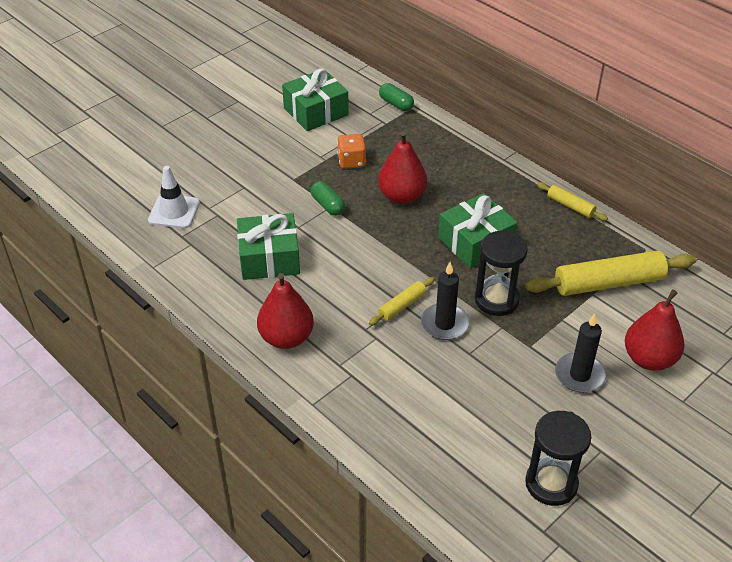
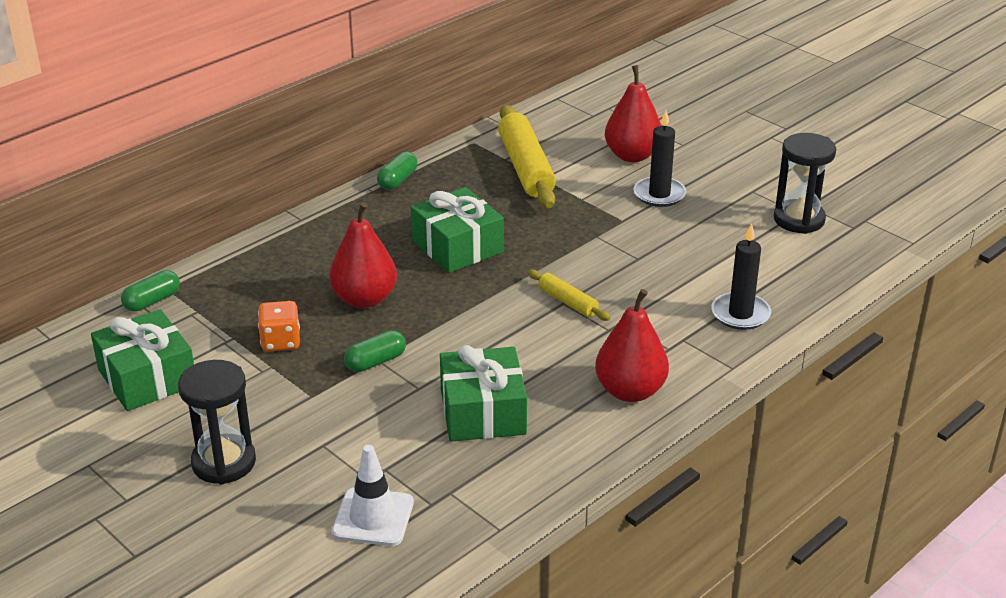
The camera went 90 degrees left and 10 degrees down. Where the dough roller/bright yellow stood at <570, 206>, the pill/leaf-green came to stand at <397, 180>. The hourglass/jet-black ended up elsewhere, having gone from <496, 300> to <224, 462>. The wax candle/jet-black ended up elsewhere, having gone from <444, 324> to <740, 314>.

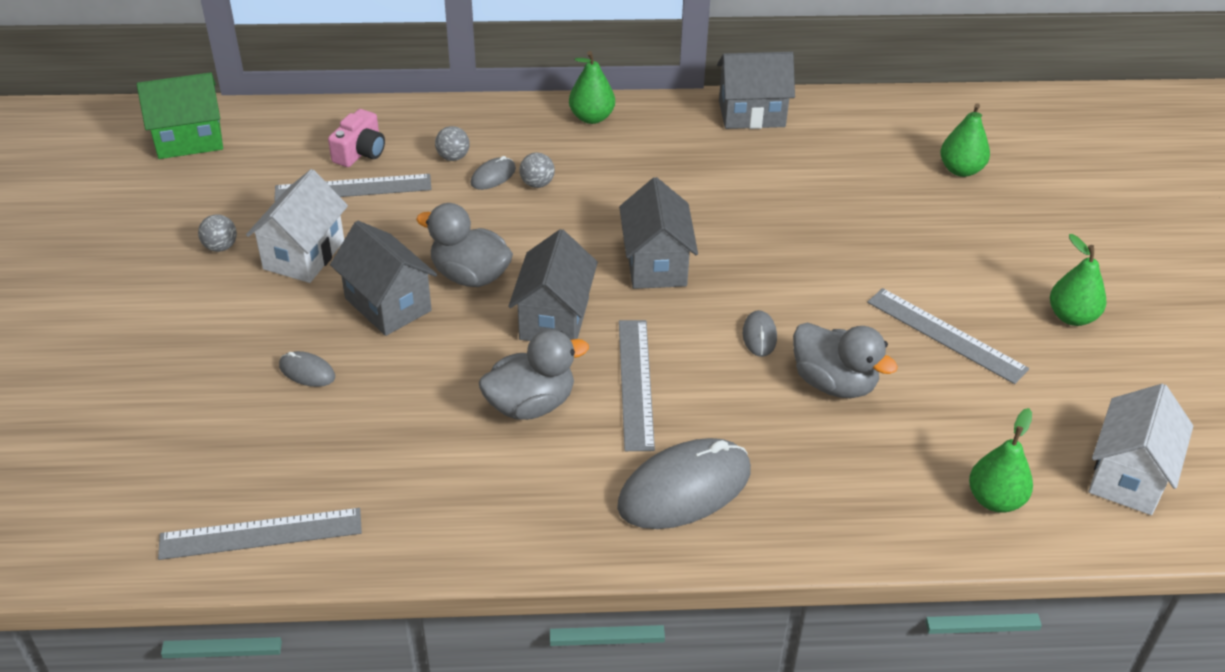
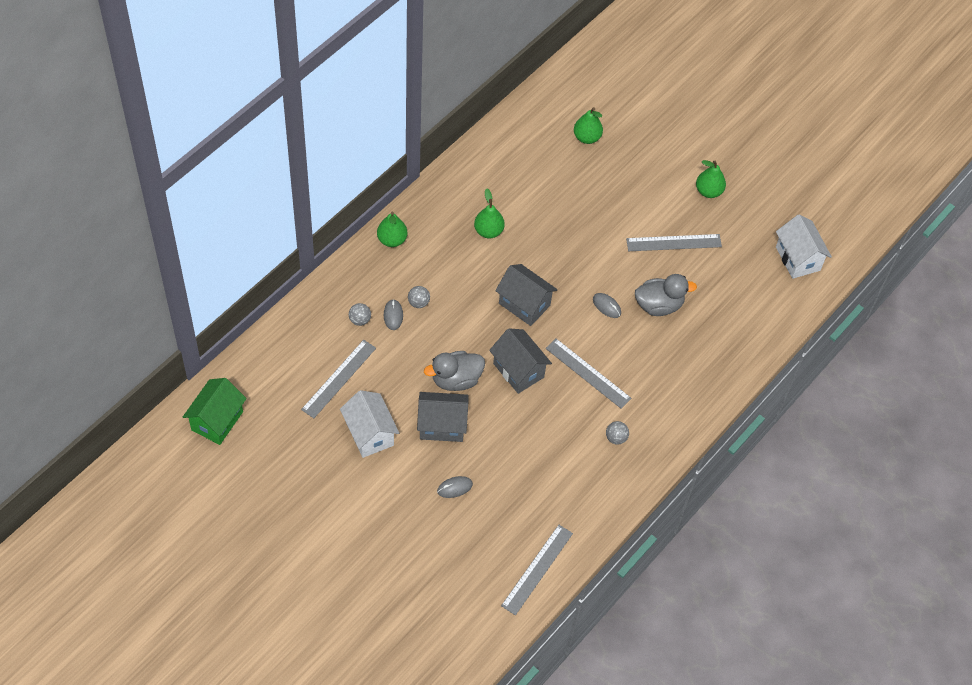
The camera went 50 degrees left and 15 degrees up. The second view lost the cottage/gray at <751, 114>. The second view lost the camera/rose-pink at <360, 152>. The ball/gray ended up elsewhere, having gone from <220, 247> to <616, 438>. The second view lost the duck/gray at <531, 404>. The toy pear/leaf-green ended up elsewhere, having gone from <995, 499> to <488, 231>. The second view lost the computer mouse/gray at <684, 488>.

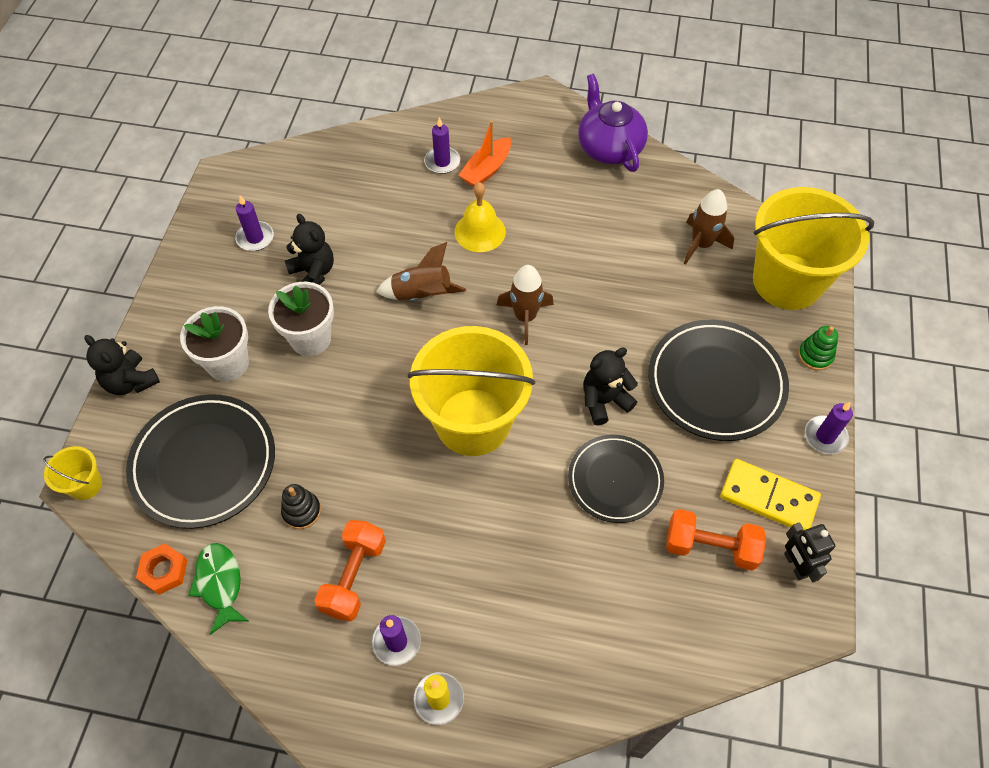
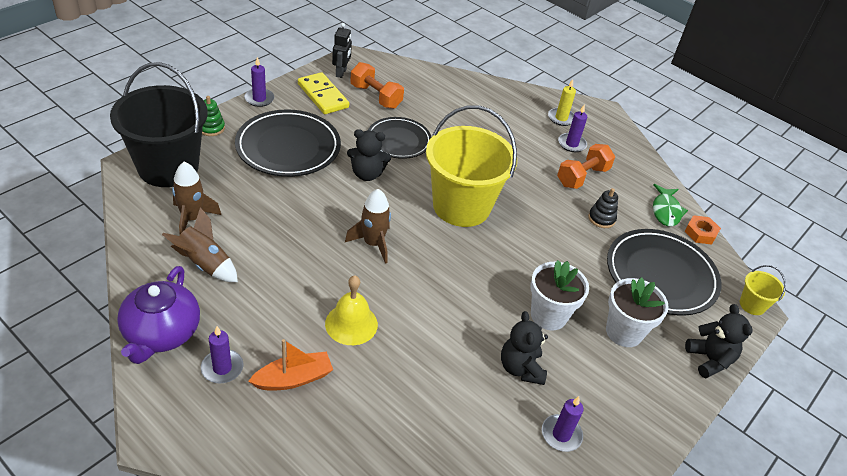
The camera went 155 degrees left and 15 degrees down. The wax candle/violet ended up elsewhere, having gone from <442, 162> to <222, 368>. What was the bucket/bright yellow at <787, 281> turned into the bucket/jet-black at <168, 167>. The toy rocket/dark brown ended up elsewhere, having gone from <422, 295> to <205, 264>.

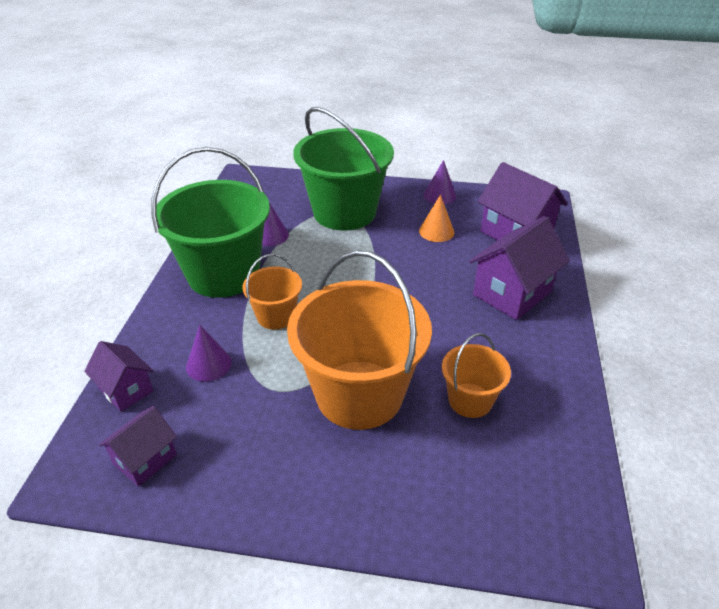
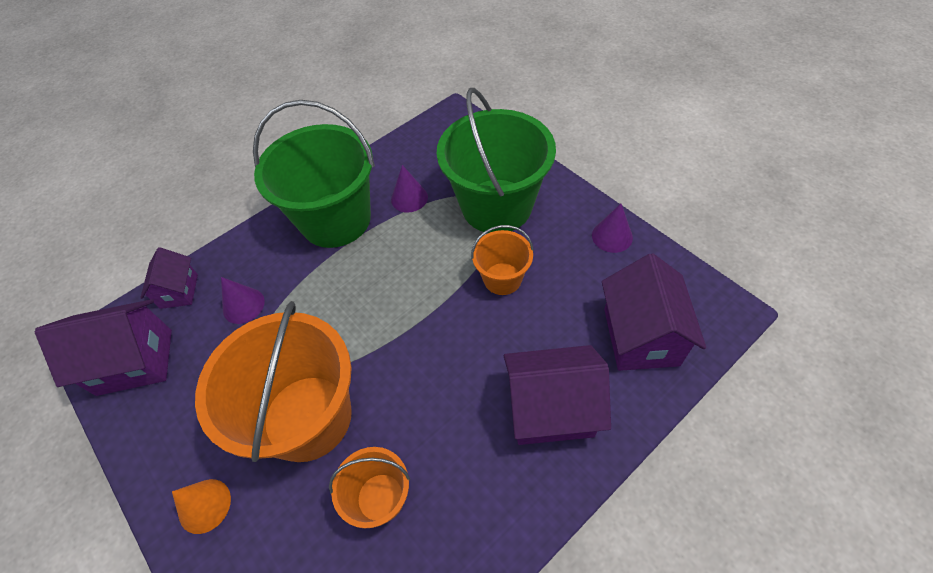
The camera went 45 degrees right and 15 degrees up. The cone shape/orange ended up elsewhere, having gone from <436, 231> to <204, 505>. The bucket/orange ended up elsewhere, having gone from <276, 316> to <502, 279>. The size of the cottage/violet at <145, 459> changed by a factor of 1.70.

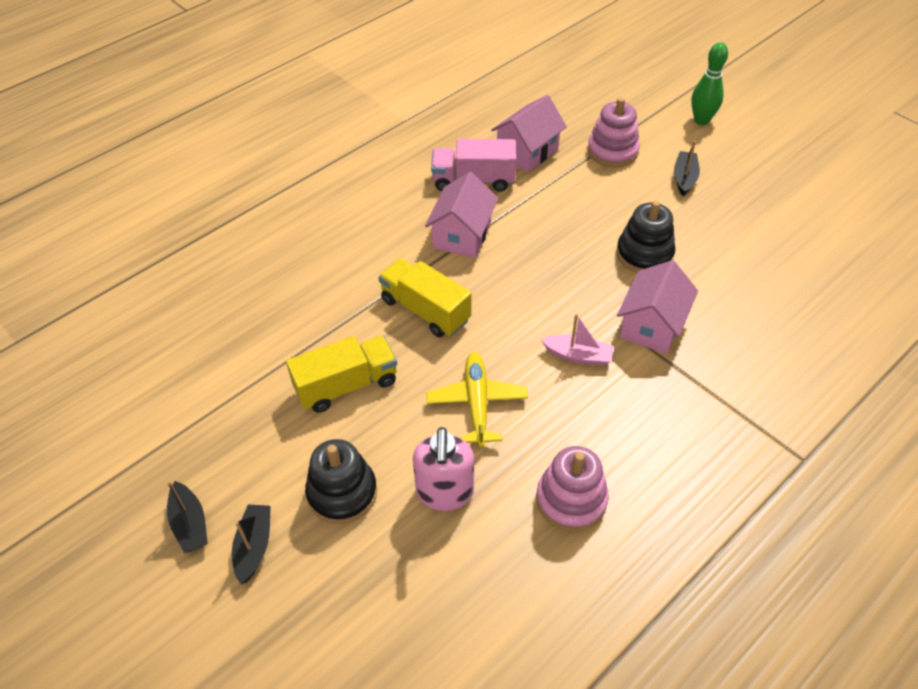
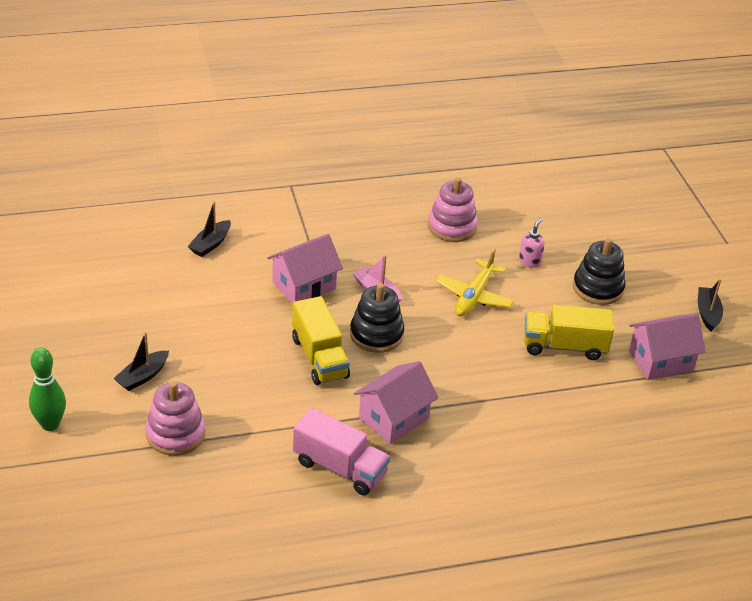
The camera went 155 degrees left and 10 degrees down. The cottage/rose-pink ended up elsewhere, having gone from <527, 152> to <660, 361>. The stacking rings/jet-black ended up elsewhere, having gone from <644, 254> to <376, 334>. The truck/bright yellow ended up elsewhere, having gone from <425, 310> to <319, 357>. The size of the soap pump/rose-pink at <445, 493> changed by a factor of 0.56. The sailboat/jet-black ended up elsewhere, having gone from <254, 546> to <210, 244>.

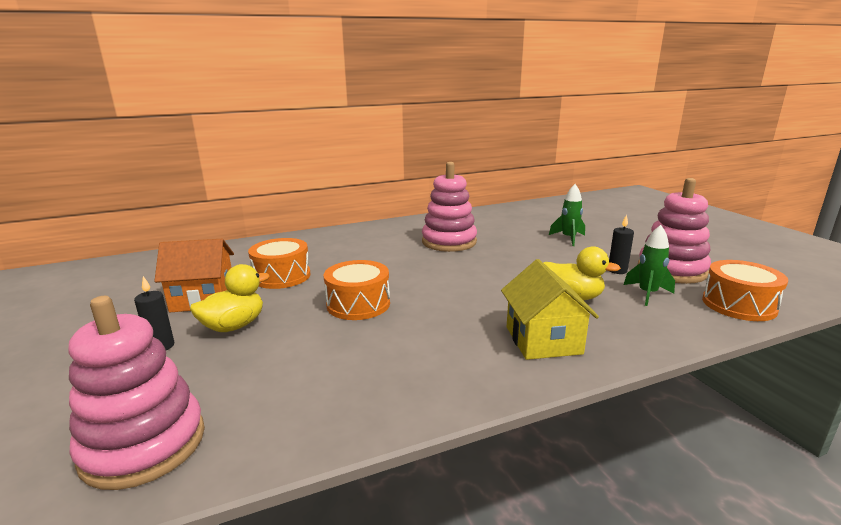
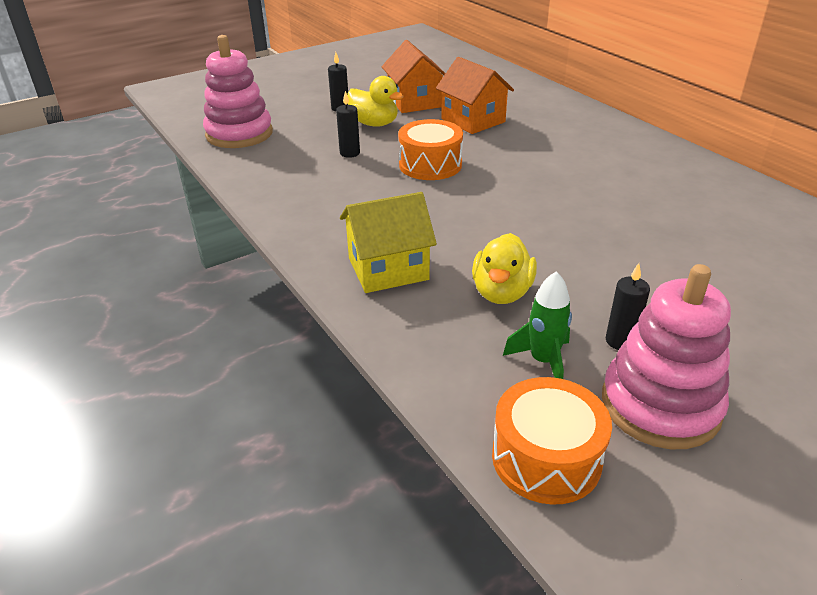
The camera went 80 degrees right and 15 degrees up. The second view lost the stacking rings/rose-pink at <449, 242>. The second view lost the toy rocket/leaf-green at <568, 238>. Where the snare drum/orange stood at <282, 276>, the cottage/orange came to stand at <473, 120>. The second view gained the wax candle/jet-black at <350, 153>.

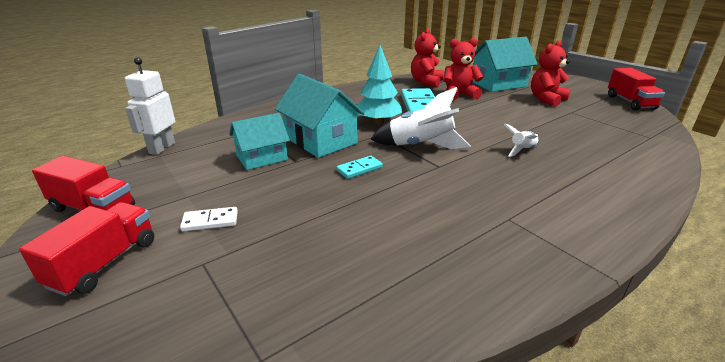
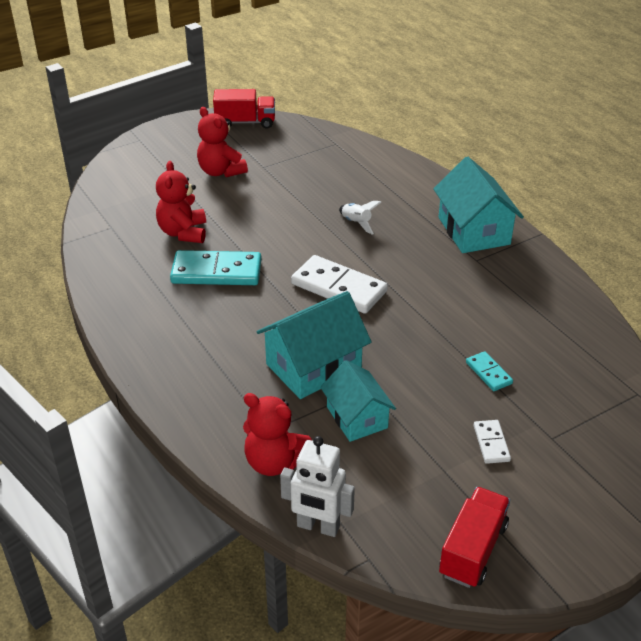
The camera went 85 degrees left and 10 degrees up. The teddy bear/red ended up elsewhere, having gone from <426, 82> to <275, 462>. The cottage/teal ended up elsewhere, having gone from <498, 84> to <473, 231>. The second view lost the toy tree/teal at <378, 122>. Where the toy rocket/white stood at <421, 146>, the domino tile/white came to stand at <339, 288>. The domino tile/teal ended up elsewhere, having gone from <359, 169> to <488, 373>. The second view lost the truck/red at <105, 263>.

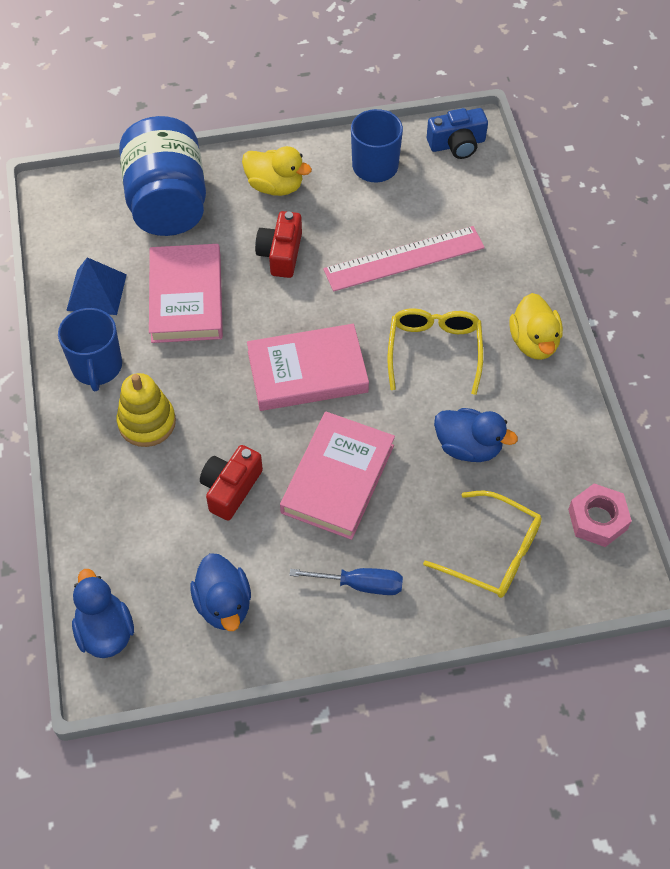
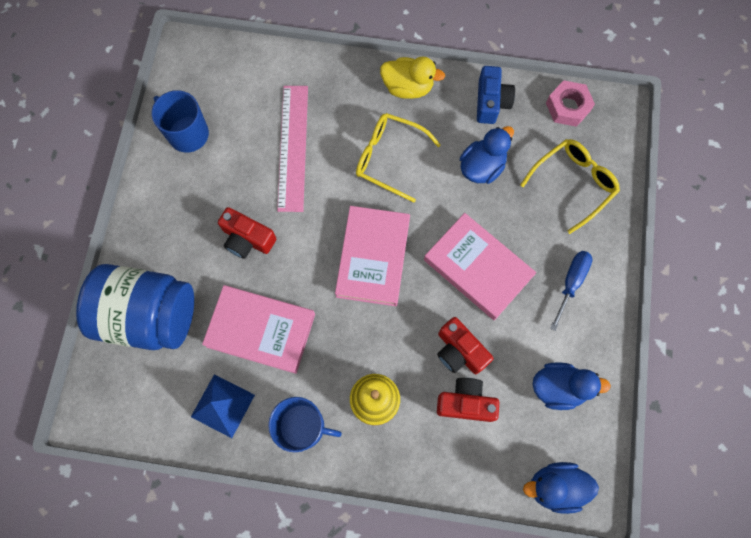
The camera went 70 degrees left and 15 degrees up. The camera/royal blue ended up elsewhere, having gone from <457, 144> to <491, 102>. The second view lost the duck/bright yellow at <275, 186>. The second view gained the camera/red at <465, 403>.

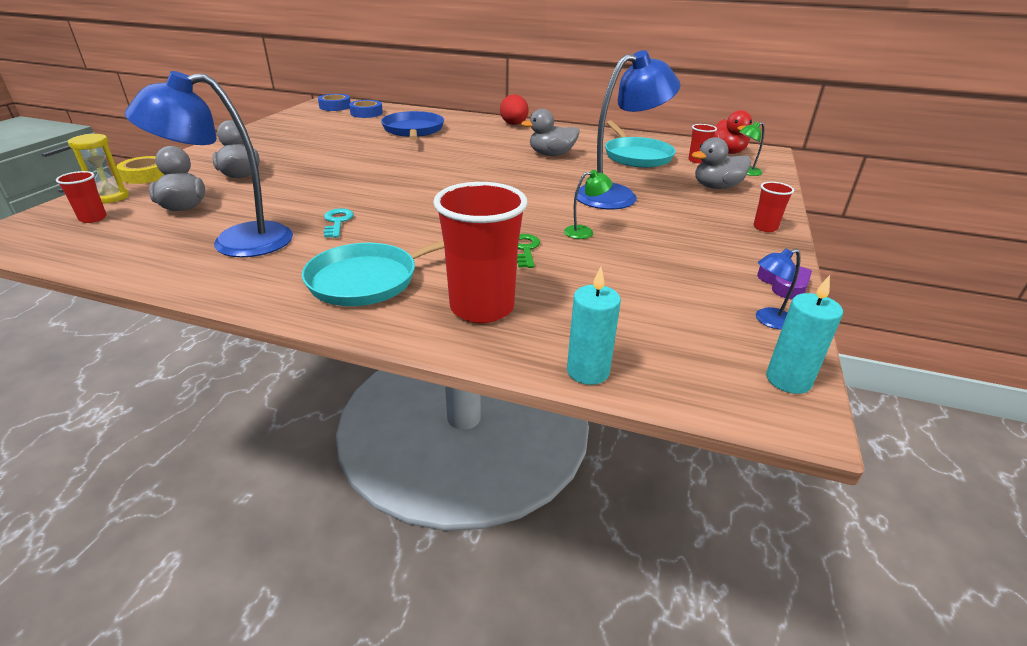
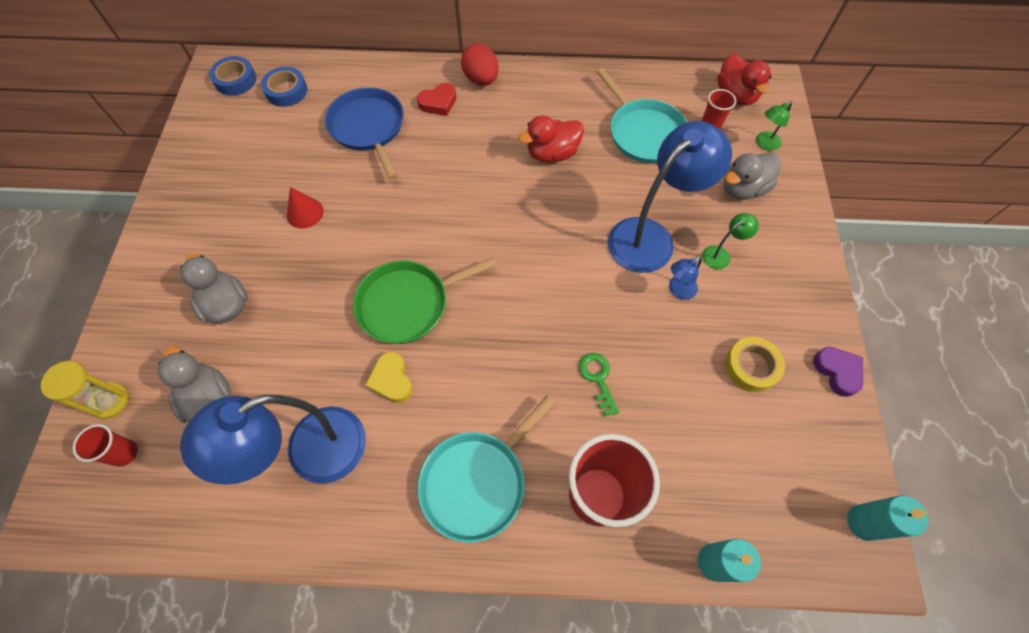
The camera went 15 degrees left and 30 degrees up. What was the duck/gray at <551, 154> turned into the duck/red at <552, 154>. The sticky tape/bright yellow ended up elsewhere, having gone from <146, 175> to <751, 367>. The reading lamp/leaf-green ended up elsewhere, having gone from <584, 232> to <721, 254>. The second view lost the beaker/red at <765, 227>. Where the latchkey/teal stood at <337, 222>, the love heart/bright yellow came to stand at <391, 380>. The reading lamp/royal blue ended up elsewhere, having gone from <767, 320> to <678, 290>. The second view gained the love heart/red at <438, 103>. The second view gained the cone shape/red at <305, 213>. The second view gained the pan/leaf-green at <408, 304>.

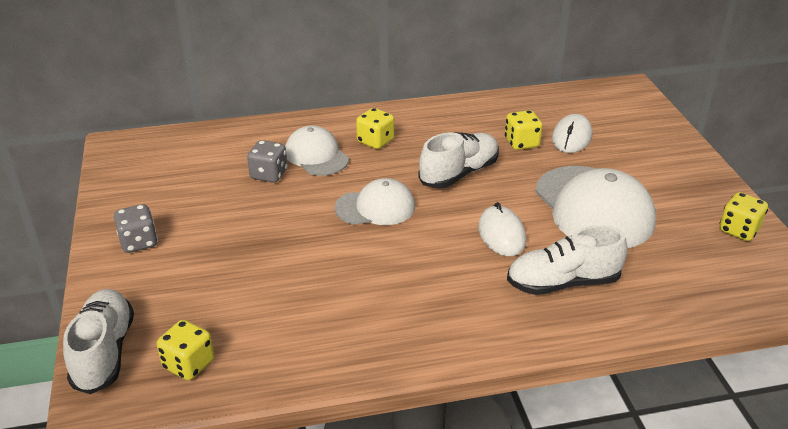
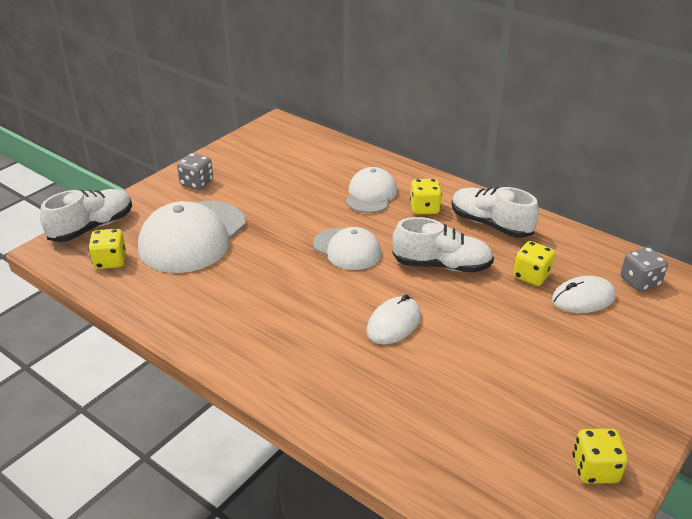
The camera went 50 degrees right and 0 degrees up. The die/gray ended up elsewhere, having gone from <269, 174> to <640, 282>. The cap/white ended up elsewhere, having gone from <593, 207> to <192, 236>. The lace-up shoe/white ended up elsewhere, having gone from <563, 283> to <490, 224>.

